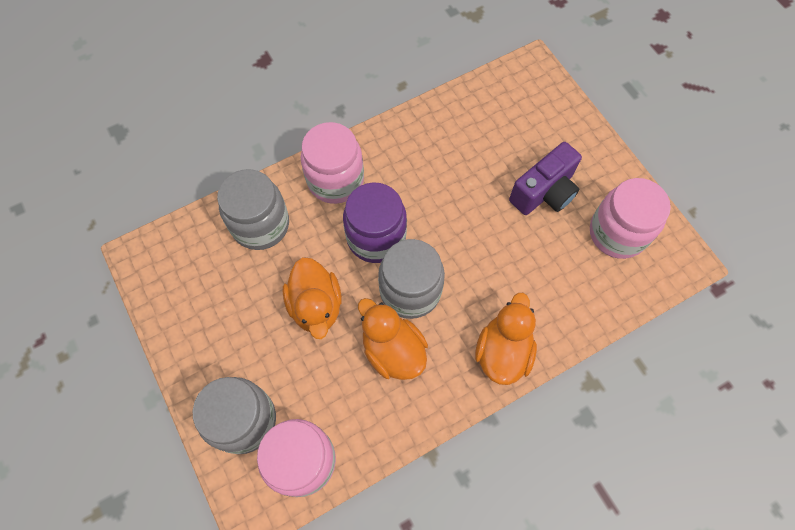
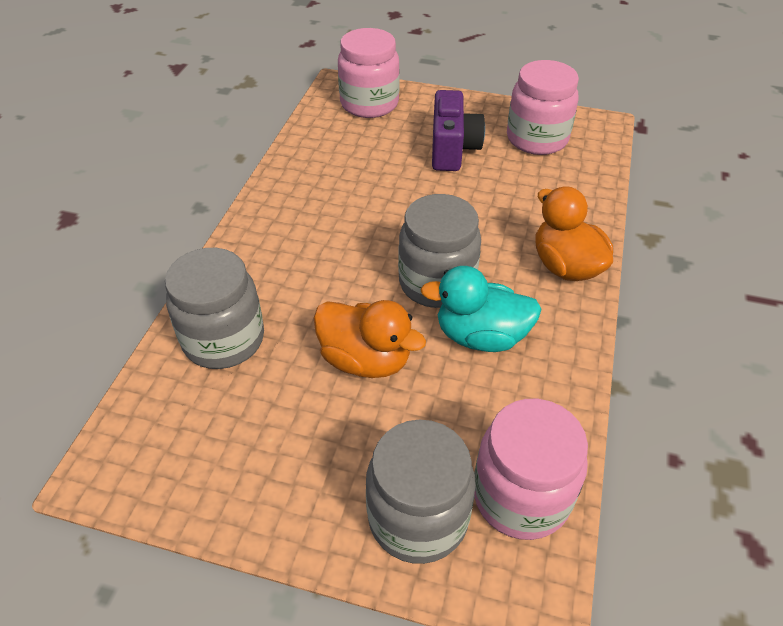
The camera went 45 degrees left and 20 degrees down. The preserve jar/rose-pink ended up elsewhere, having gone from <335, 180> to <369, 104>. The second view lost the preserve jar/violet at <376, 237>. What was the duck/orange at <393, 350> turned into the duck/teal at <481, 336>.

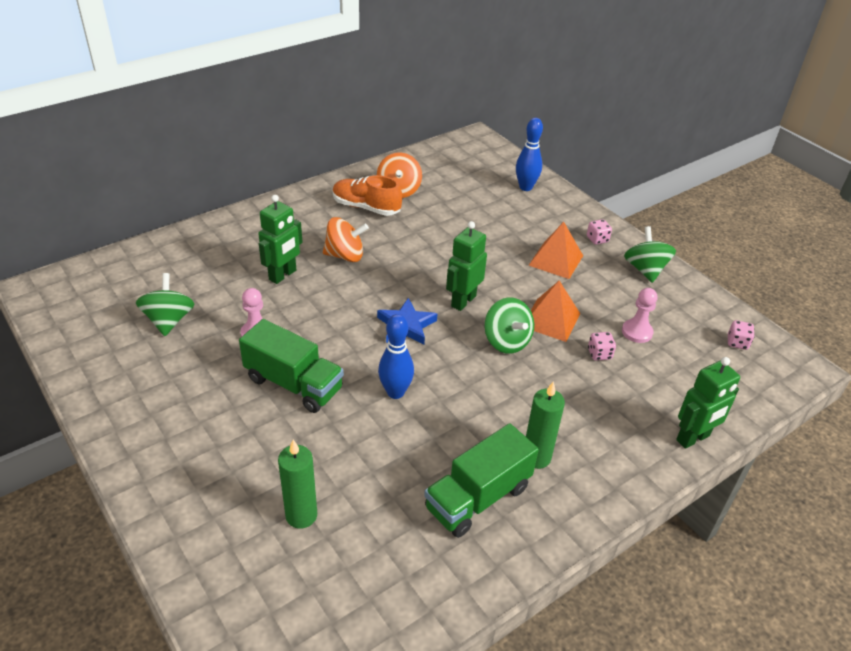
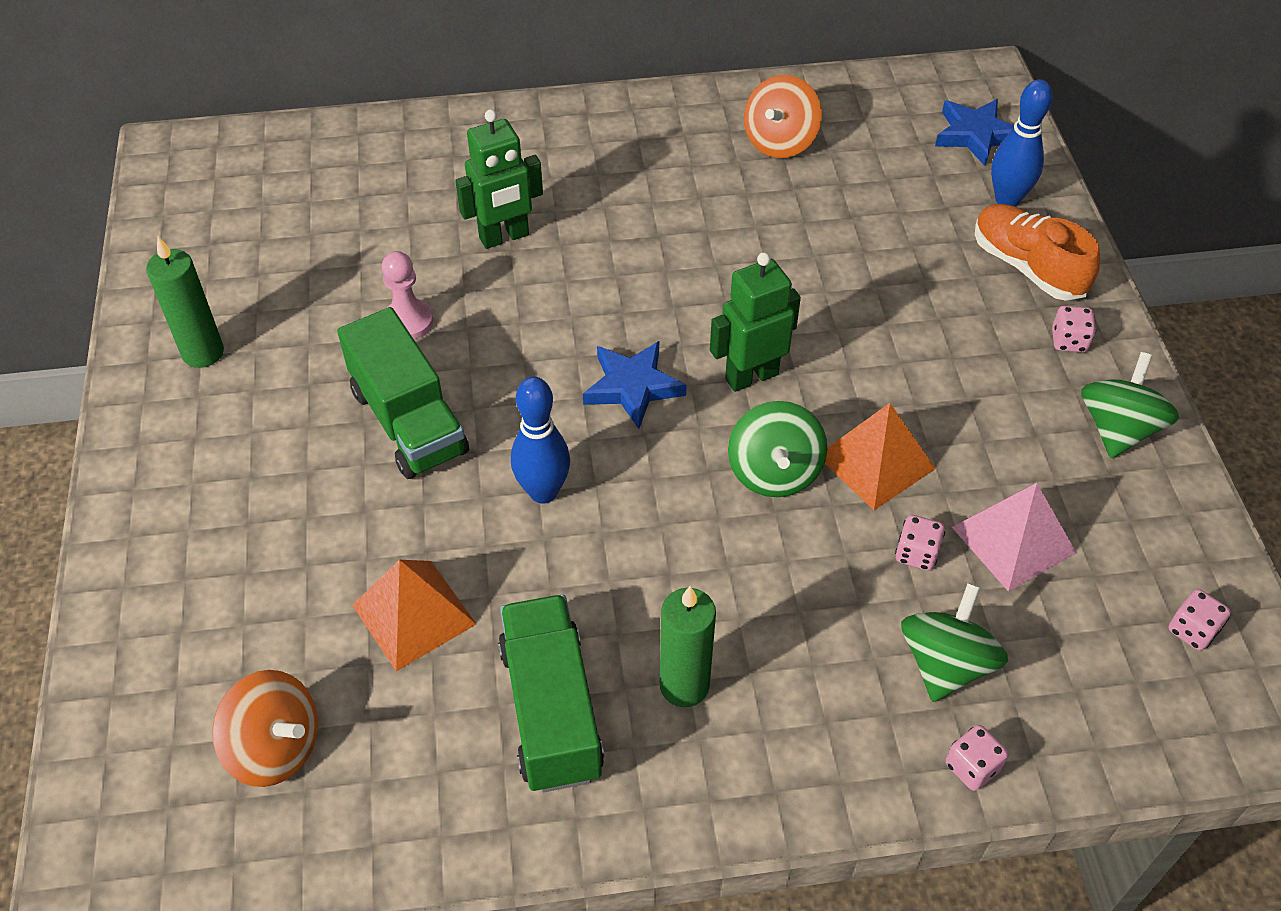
The camera went 30 degrees right and 10 degrees up. The lace-up shoe/orange ended up elsewhere, having gone from <366, 207> to <1027, 267>. The toy top/orange ended up elsewhere, having gone from <345, 255> to <275, 747>. The pyramid shape/orange ended up elsewhere, having gone from <556, 260> to <414, 614>. The toy top/leaf-green ended up elsewhere, having gone from <169, 320> to <945, 663>. Where the chess pawn/rose-pink stood at <637, 332>, the pyramid shape/rose-pink came to stand at <1013, 539>. Where the toy robot/leaf-green stood at <693, 438>, the die/rose-pink came to stand at <972, 767>. The truck/leaf-green at <478, 498> ended up facing another way, 90 degrees clockwise from before. The wax candle/leaf-green ended up elsewhere, having gone from <301, 515> to <203, 353>. The second view gained the star shape/royal blue at <975, 135>.

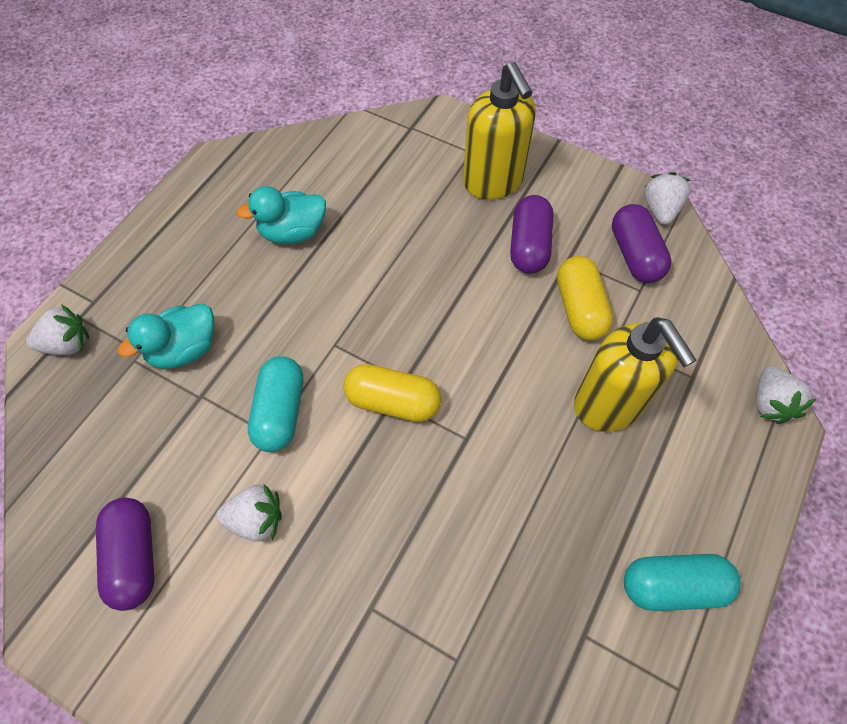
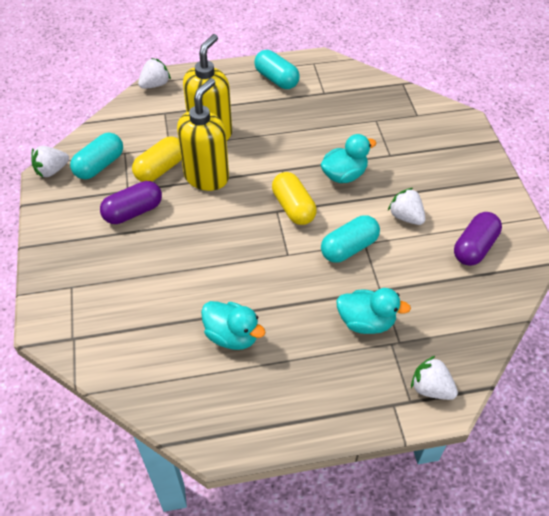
The camera went 130 degrees left and 10 degrees down. The soap pump/bright yellow ended up elsewhere, having gone from <493, 182> to <207, 177>. What was the pill/violet at <634, 255> turned into the pill/teal at <100, 165>. The second view gained the duck/teal at <344, 175>.

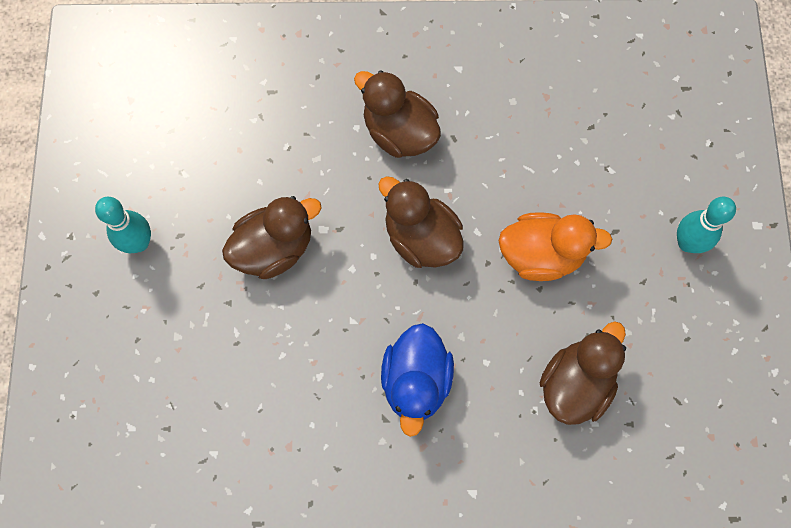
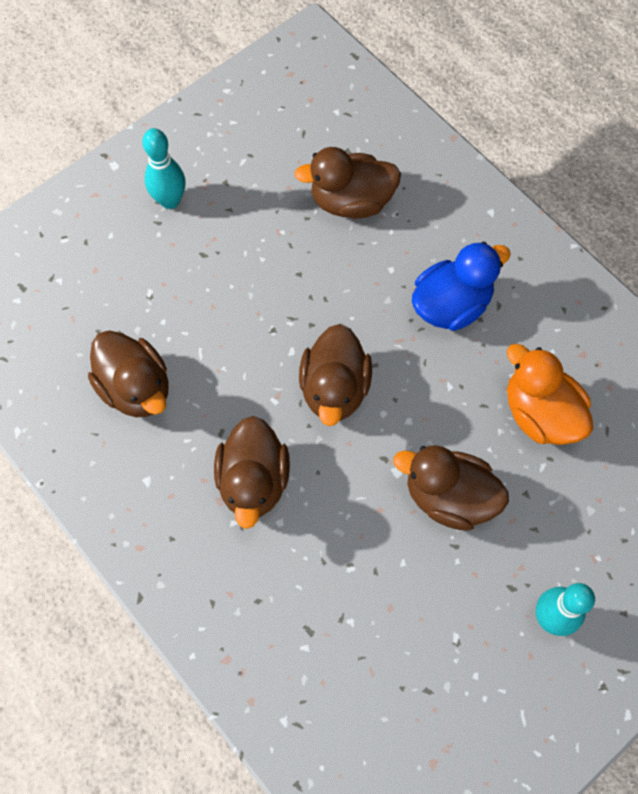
The camera went 130 degrees left and 5 degrees down. The duck/orange ended up elsewhere, having gone from <541, 255> to <540, 413>. The second view gained the duck/dark brown at <136, 388>.

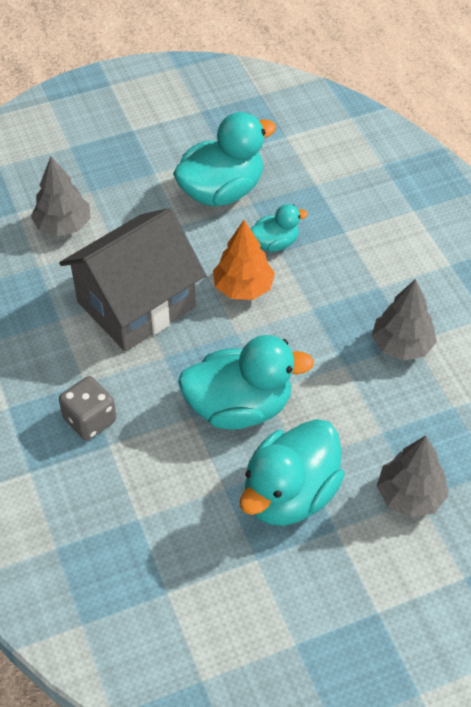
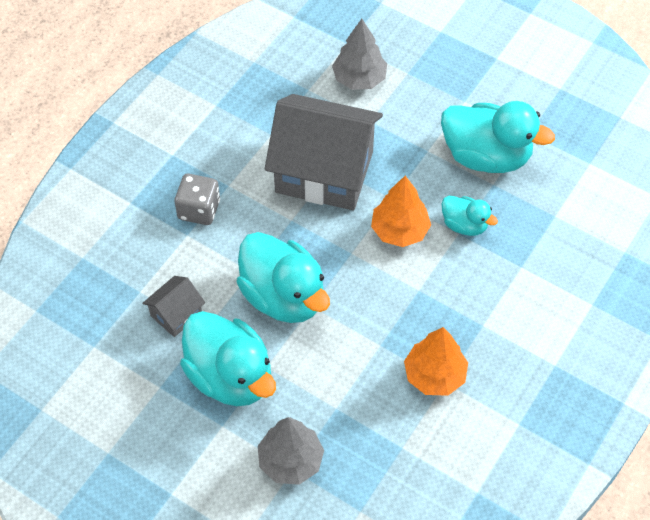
The camera went 55 degrees right and 5 degrees up. What was the toy tree/gray at <401, 345> turned into the toy tree/orange at <434, 375>. The duck/teal at <290, 494> ended up facing another way, 135 degrees counterclockwise from before. The second view gained the cottage/gray at <176, 314>.

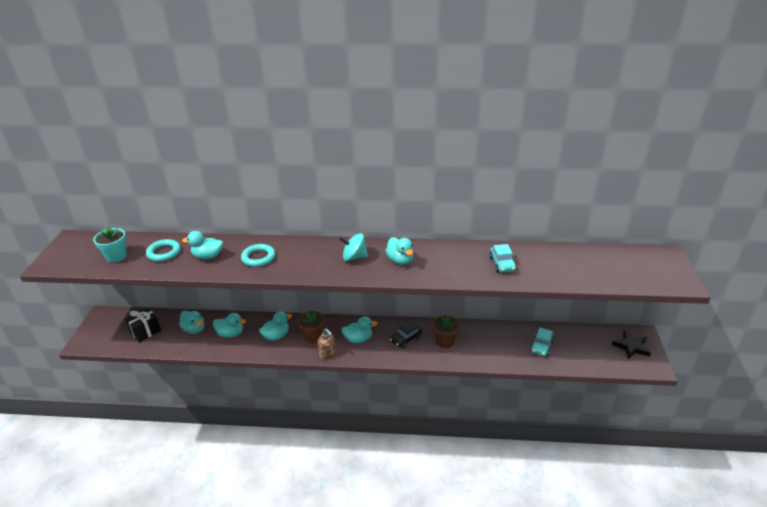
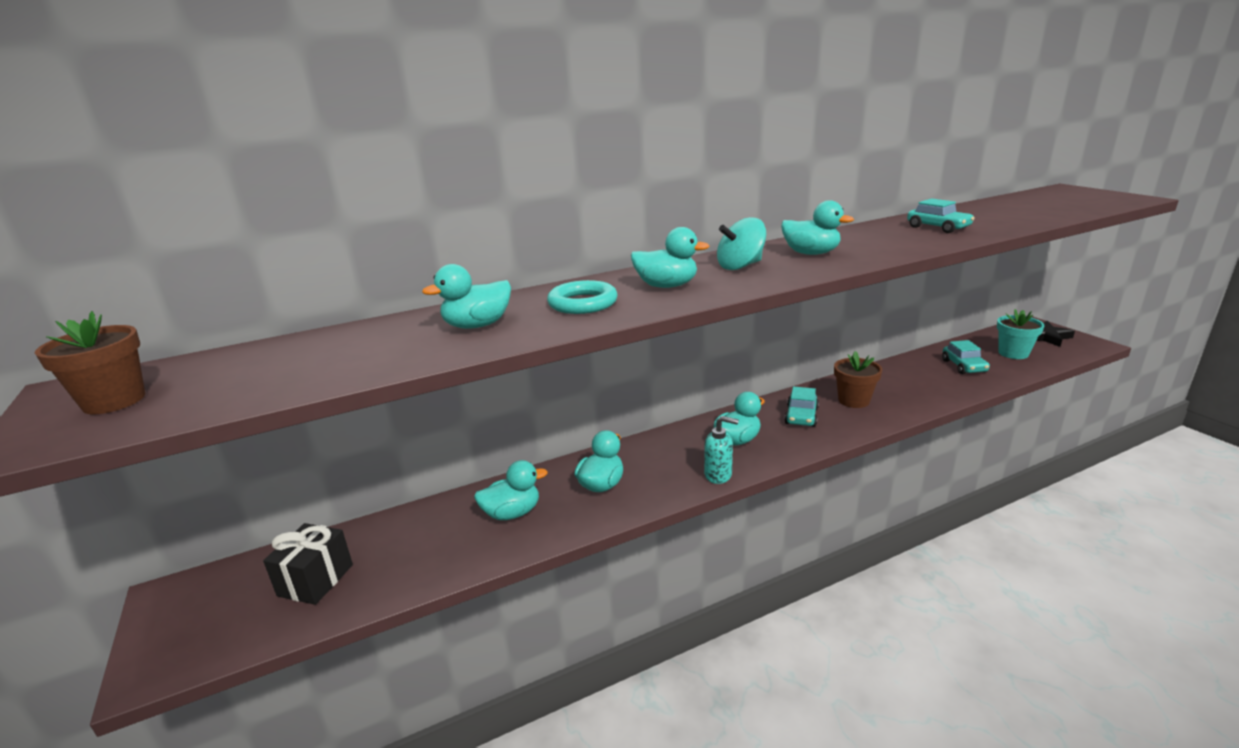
The camera went 30 degrees left and 10 degrees down. The potted plant/teal ended up elsewhere, having gone from <116, 256> to <1013, 353>. The second view lost the hoop/teal at <164, 253>. The potted plant/dark brown ended up elsewhere, having gone from <313, 336> to <114, 401>. The duck/teal ended up elsewhere, having gone from <194, 329> to <666, 286>. What was the car/jet-black at <405, 339> turned into the car/teal at <801, 416>. What was the soap pump/dark brown at <327, 354> turned into the soap pump/teal at <718, 475>.

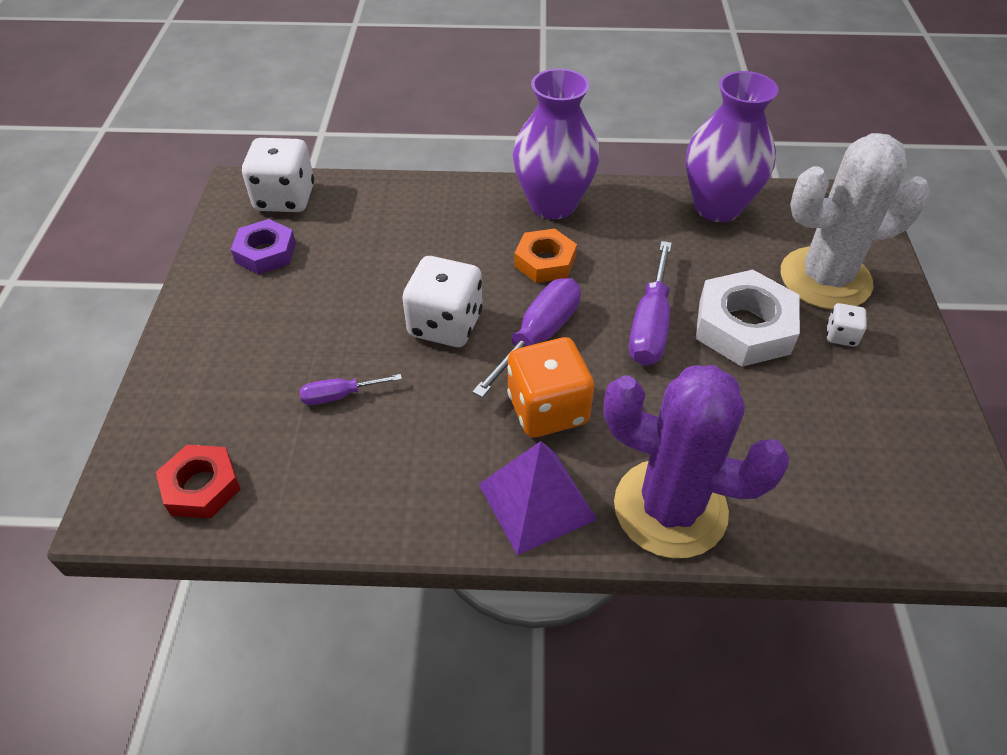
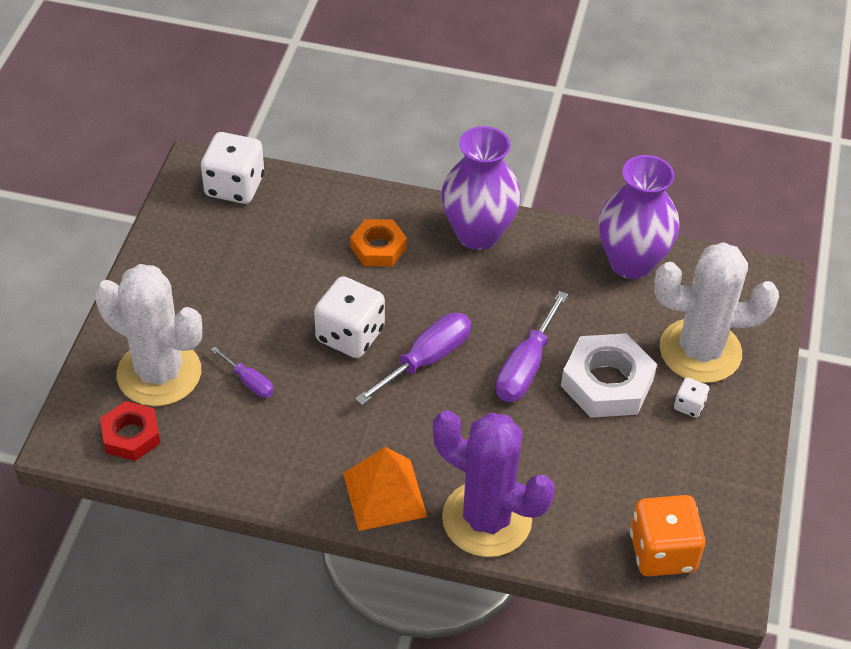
The camera went 10 degrees right and 0 degrees up. The second view lost the hexagon nut/violet at <265, 253>. The hexagon nut/orange ended up elsewhere, having gone from <545, 262> to <378, 248>. The die/orange ended up elsewhere, having gone from <547, 409> to <662, 552>. The hand screwdriver/violet at <339, 395> ended up facing another way, 135 degrees counterclockwise from before. What was the pyramid shape/violet at <537, 501> turned into the pyramid shape/orange at <385, 494>. The second view gained the prickly plant/white at <159, 373>.

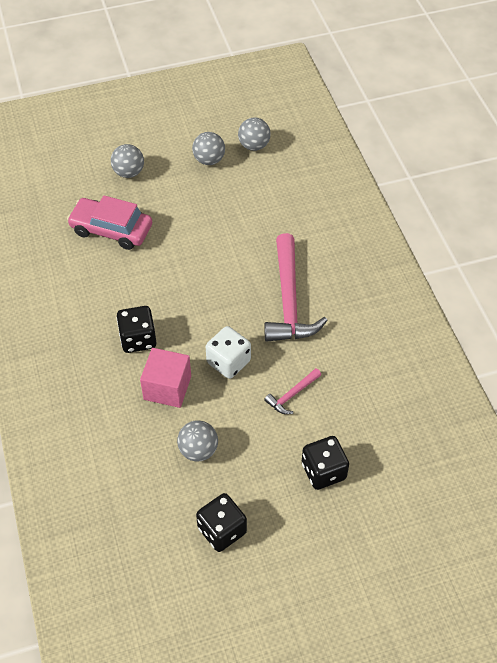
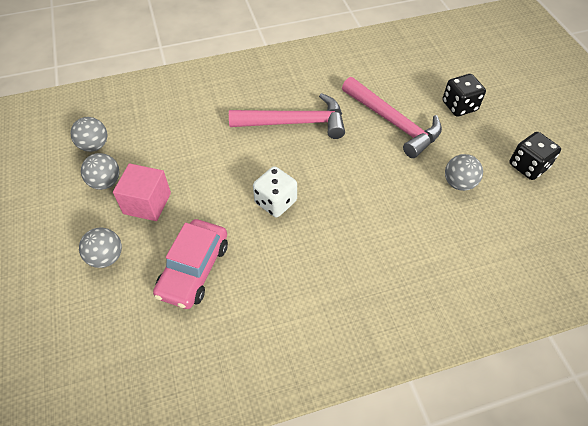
The camera went 90 degrees left and 0 degrees up. The second view lost the die/jet-black at <138, 339>. The die/white ended up elsewhere, having gone from <228, 362> to <275, 202>. The solid cube/rose-pink ended up elsewhere, having gone from <167, 388> to <147, 203>. The size of the hammer/rose-pink at <292, 395> changed by a factor of 2.14.

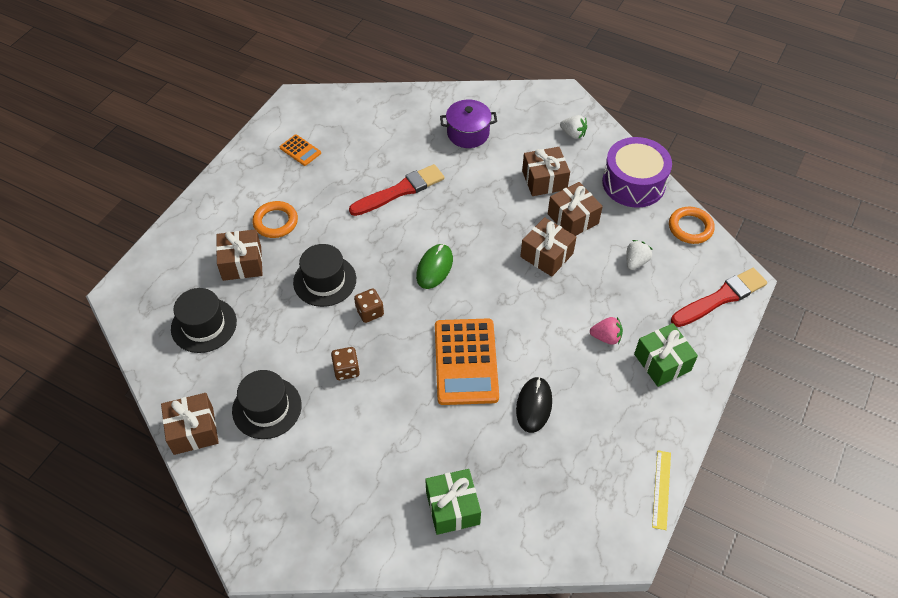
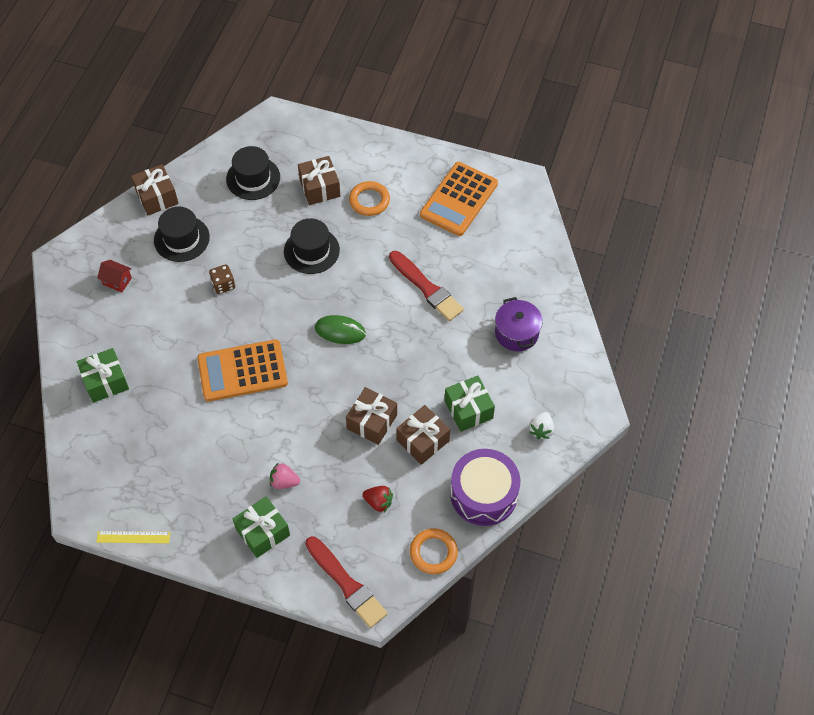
The camera went 80 degrees right and 5 degrees up. The size of the calculator/orange at <300, 150> changed by a factor of 2.15. What was the wrapped gift/dark brown at <544, 180> turned into the wrapped gift/leaf-green at <468, 409>. What was the strawberry/white at <635, 261> turned into the strawberry/red at <378, 502>. The second view lost the die/dark brown at <370, 312>. The strawberry/rose-pink at <606, 337> ended up facing another way, 105 degrees clockwise from before. The second view lost the computer mouse/jet-black at <534, 405>. The second view gained the cottage/red at <117, 281>.

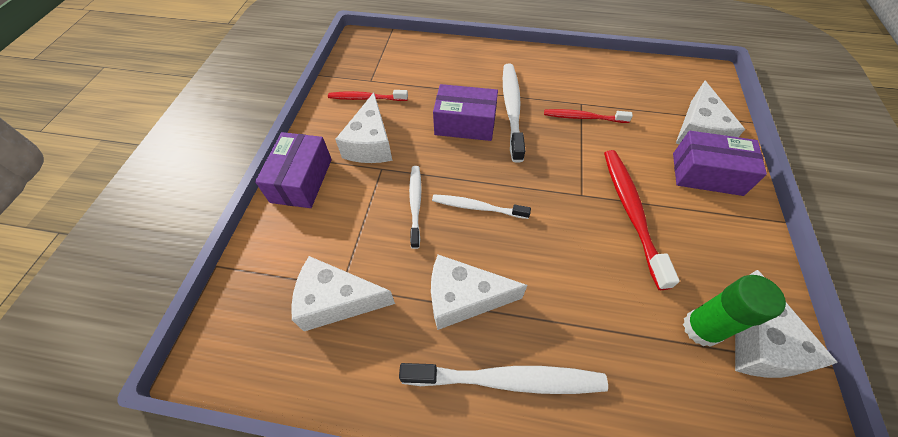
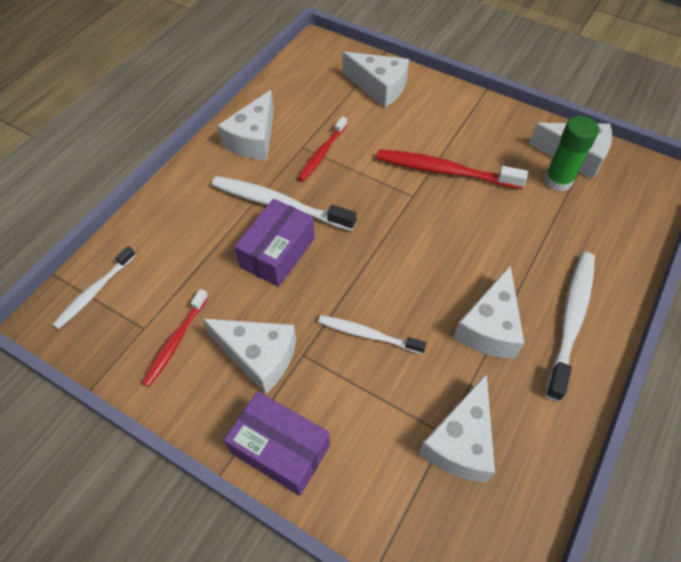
The camera went 70 degrees left and 0 degrees up. The second view lost the box/violet at <706, 174>. The dental brush/white ended up elsewhere, having gone from <477, 207> to <94, 292>. The second view gained the cheese/white at <253, 139>.

